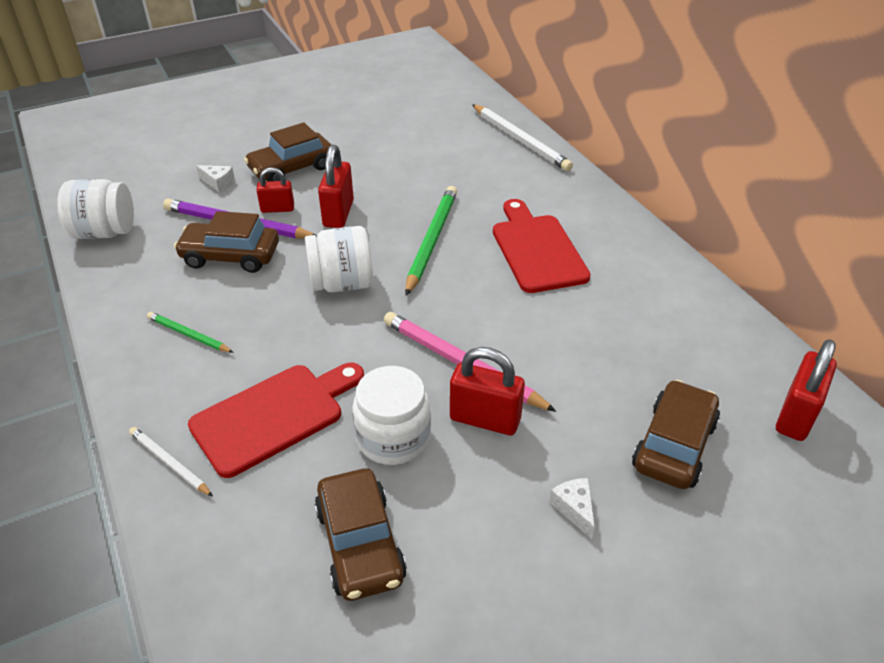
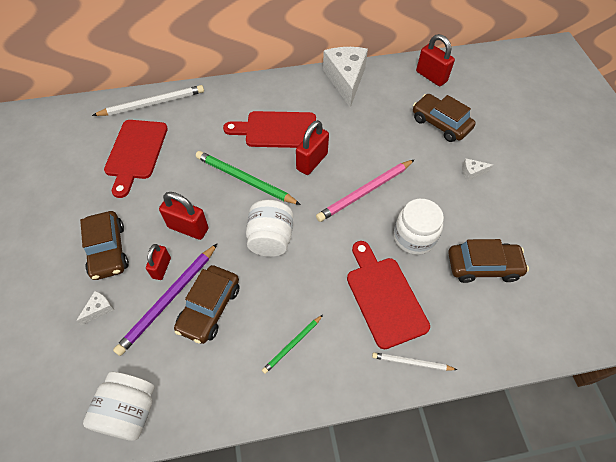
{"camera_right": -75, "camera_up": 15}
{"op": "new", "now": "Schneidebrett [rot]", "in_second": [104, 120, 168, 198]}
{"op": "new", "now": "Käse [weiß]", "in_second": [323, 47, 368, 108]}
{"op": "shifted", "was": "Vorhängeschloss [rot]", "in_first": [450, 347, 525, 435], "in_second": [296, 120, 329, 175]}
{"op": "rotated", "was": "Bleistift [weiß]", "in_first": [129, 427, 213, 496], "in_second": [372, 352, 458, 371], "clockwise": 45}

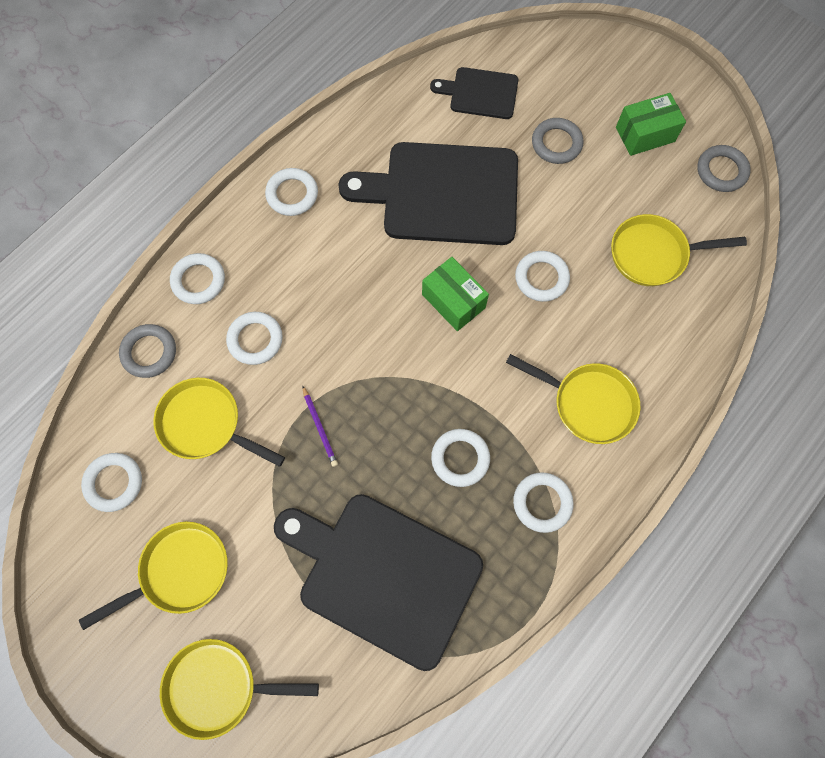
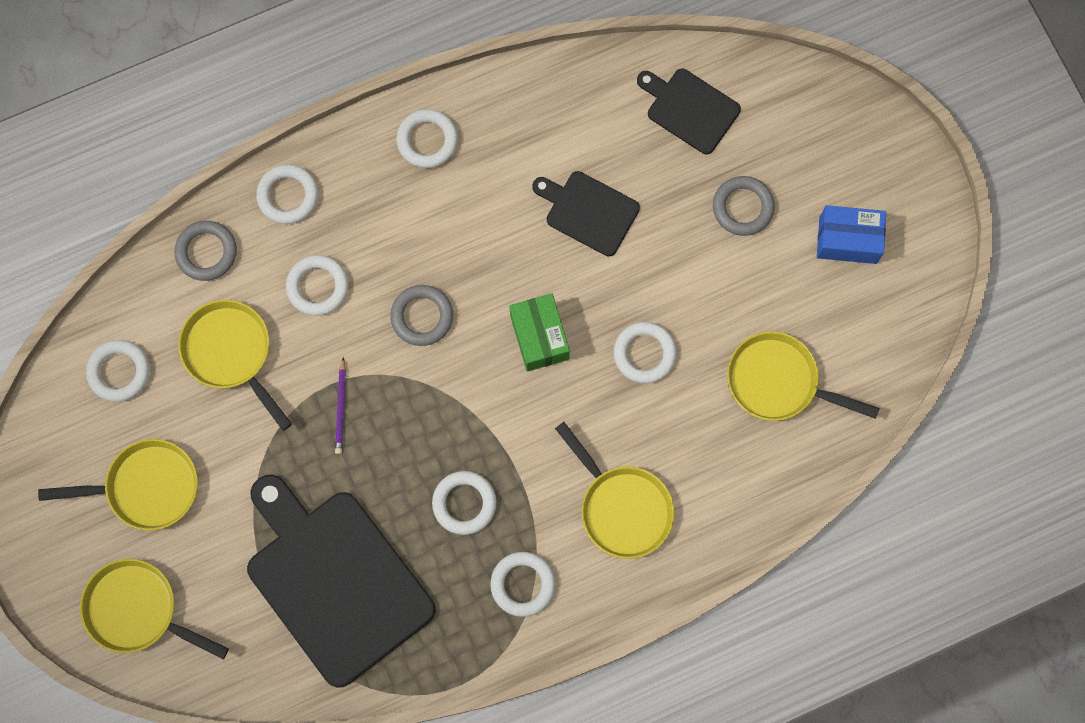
{"camera_right": 25, "camera_up": 5}
{"op": "shifted", "was": "Ring [grau]", "in_first": [697, 145, 751, 192], "in_second": [390, 285, 453, 346]}
{"op": "repainted", "was": "Schachtel [grün]", "now": "Schachtel [blau]", "in_first": [616, 93, 686, 156], "in_second": [817, 205, 886, 264]}
{"op": "scaled", "was": "Schneidebrett [schwarz]", "in_first": [339, 142, 518, 245], "in_second": [532, 171, 640, 256], "ratio": 0.51}

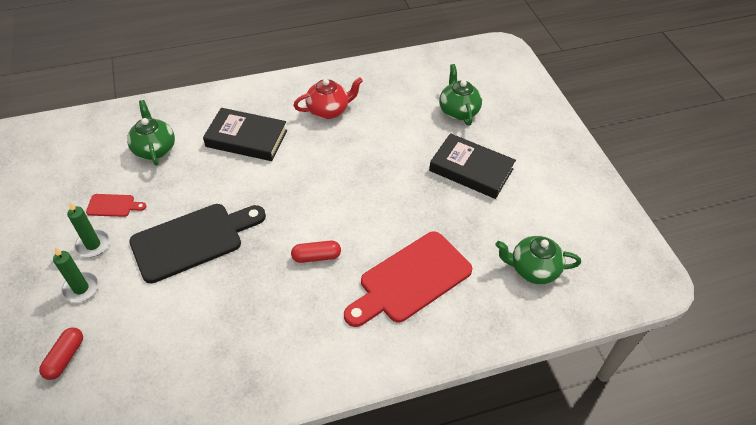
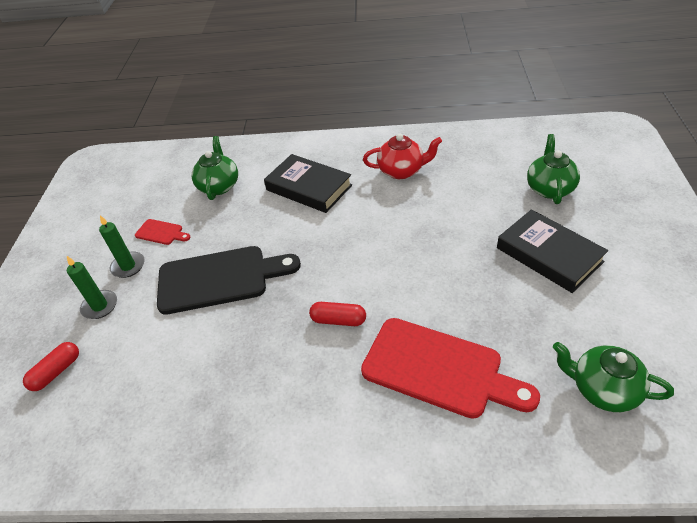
{"camera_right": 25, "camera_up": -5}
{"op": "rotated", "was": "Schneidebrett [rot]", "in_first": [344, 232, 472, 327], "in_second": [361, 318, 540, 419], "clockwise": -135}

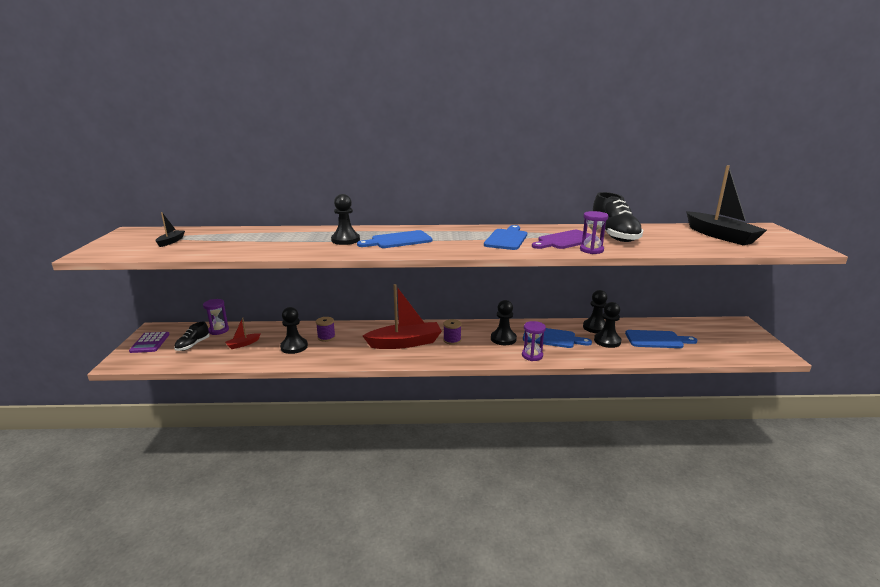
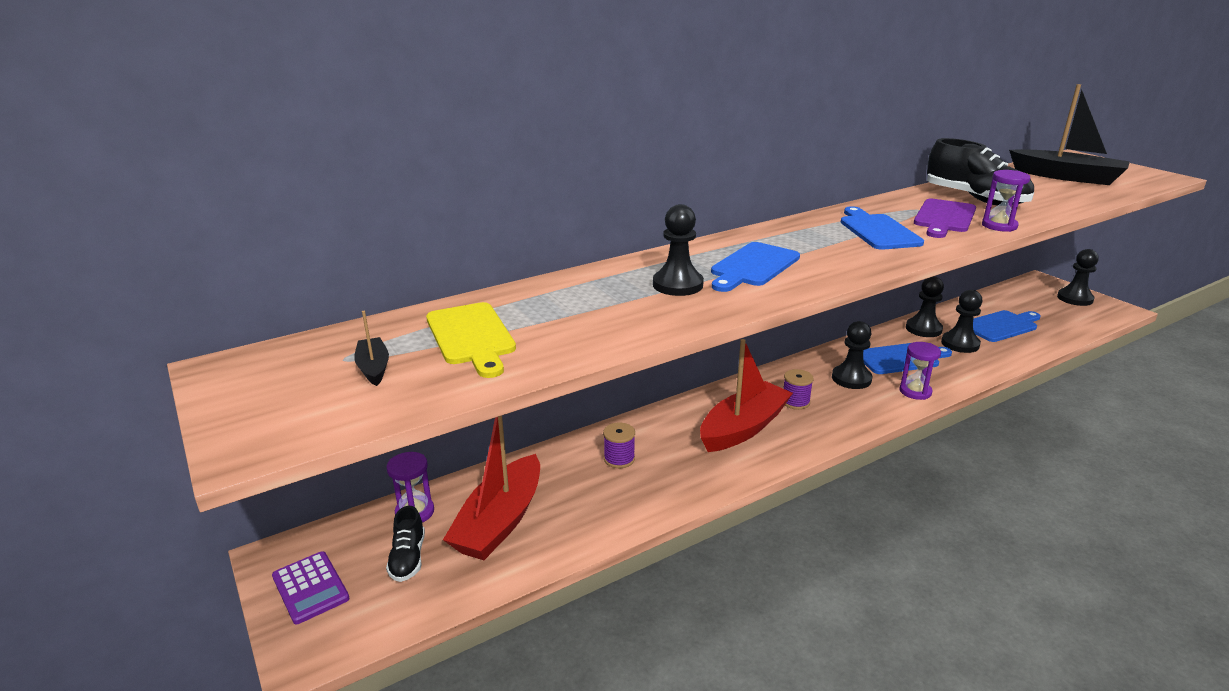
{"camera_right": -30, "camera_up": 5}
{"op": "new", "now": "Schneidebrett [gelb]", "in_second": [426, 302, 516, 378]}
{"op": "shifted", "was": "Bauer [schwarz]", "in_first": [280, 307, 308, 354], "in_second": [1057, 249, 1099, 306]}
{"op": "scaled", "was": "Boot [rot]", "in_first": [225, 318, 261, 349], "in_second": [443, 416, 540, 560], "ratio": 2.25}

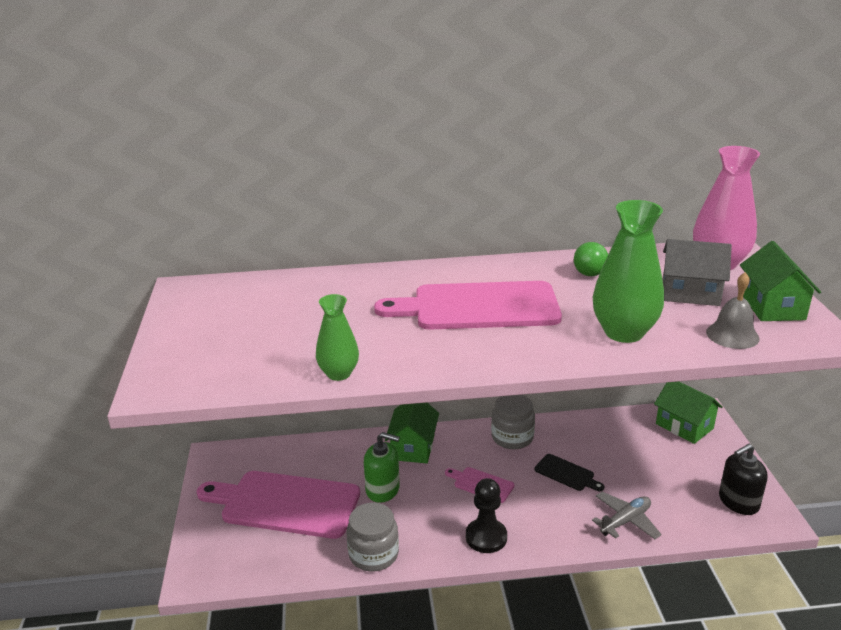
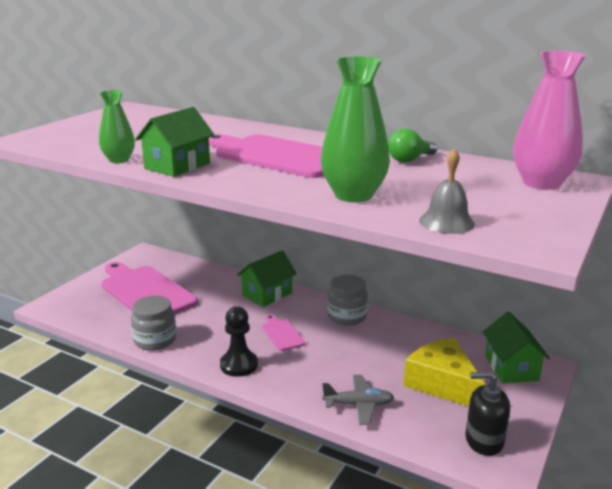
{"camera_right": 35, "camera_up": -5}
{"op": "gone", "was": "Seifenspender [grün]", "in_first": [364, 432, 400, 503]}
{"op": "gone", "was": "Schneidebrett [schwarz]", "in_first": [534, 454, 604, 491]}
{"op": "gone", "was": "Haus [grau]", "in_first": [663, 239, 732, 306]}
{"op": "new", "now": "Käse [gelb]", "in_second": [403, 338, 485, 407]}
{"op": "shifted", "was": "Haus [grün]", "in_first": [740, 241, 821, 321], "in_second": [135, 107, 214, 177]}

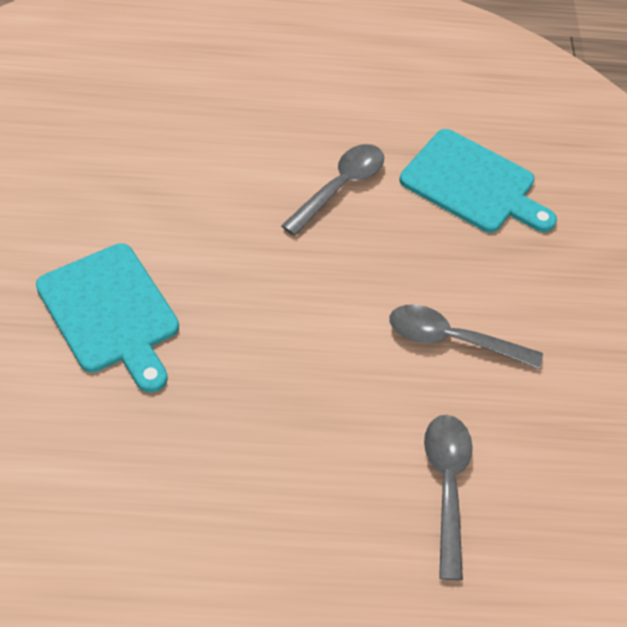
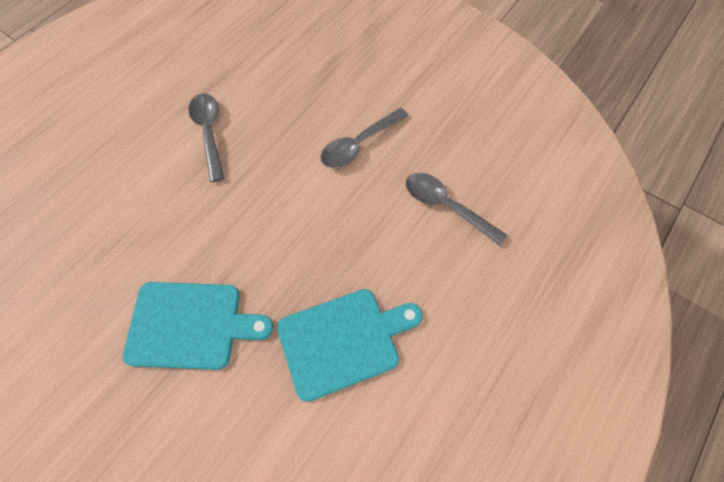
{"camera_right": -50, "camera_up": 10}
{"op": "shifted", "was": "Schneidebrett [türkis]", "in_first": [400, 129, 557, 233], "in_second": [277, 289, 423, 402]}

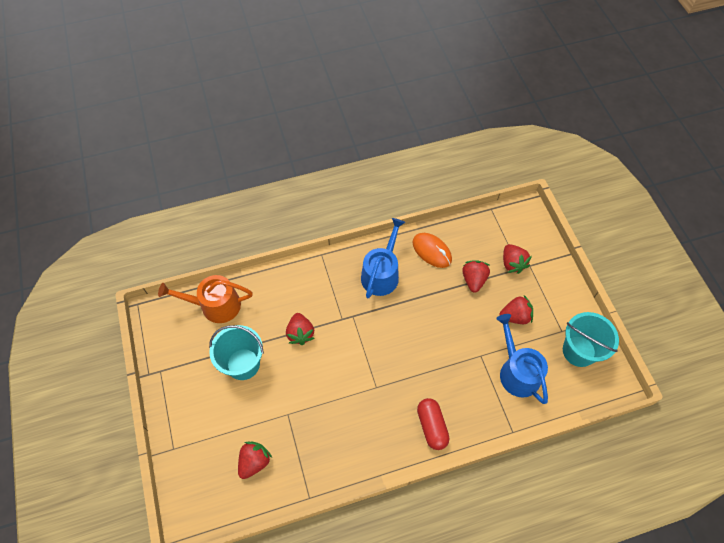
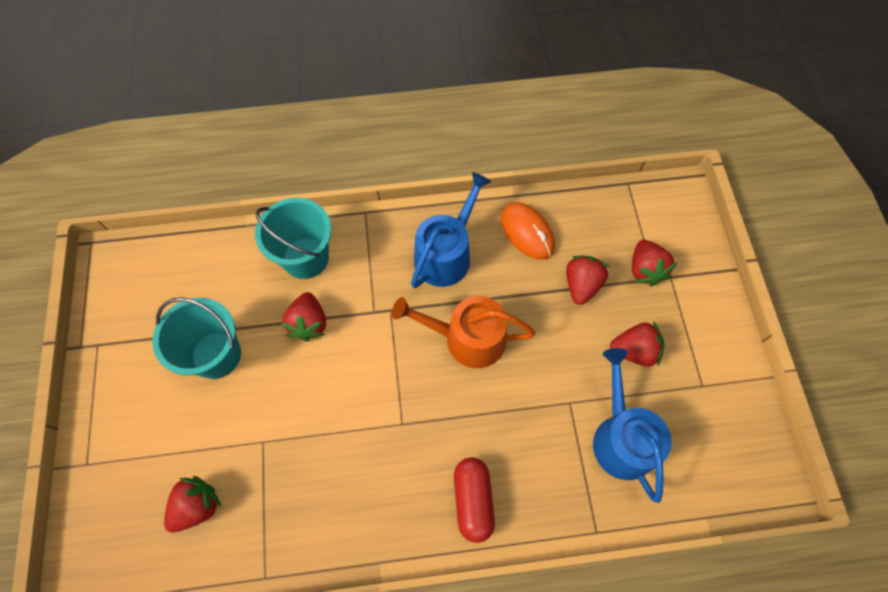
{"camera_right": 10, "camera_up": 5}
{"op": "shifted", "was": "Gießkanne [orange]", "in_first": [158, 275, 253, 323], "in_second": [392, 296, 536, 368]}
{"op": "shifted", "was": "Eimer [türkis]", "in_first": [563, 312, 619, 367], "in_second": [255, 198, 331, 279]}

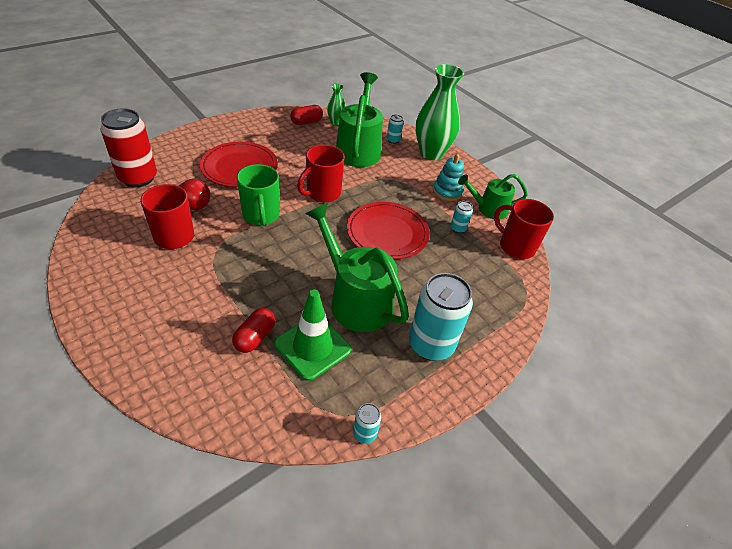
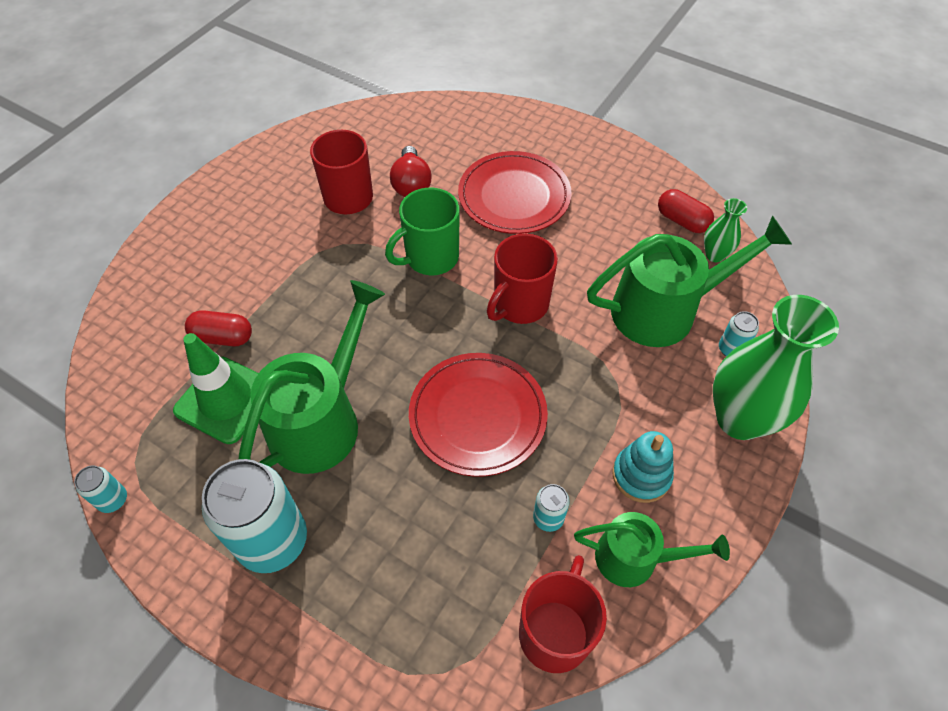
{"camera_right": 75, "camera_up": 10}
{"op": "gone", "was": "Dose [rot]", "in_first": [101, 108, 157, 187]}
{"op": "rotated", "was": "Tasse [rot]", "in_first": [297, 145, 345, 202], "in_second": [487, 234, 558, 324], "clockwise": -75}
{"op": "rotated", "was": "Gießkanne [grün]", "in_first": [458, 174, 528, 219], "in_second": [574, 512, 730, 587], "clockwise": 120}

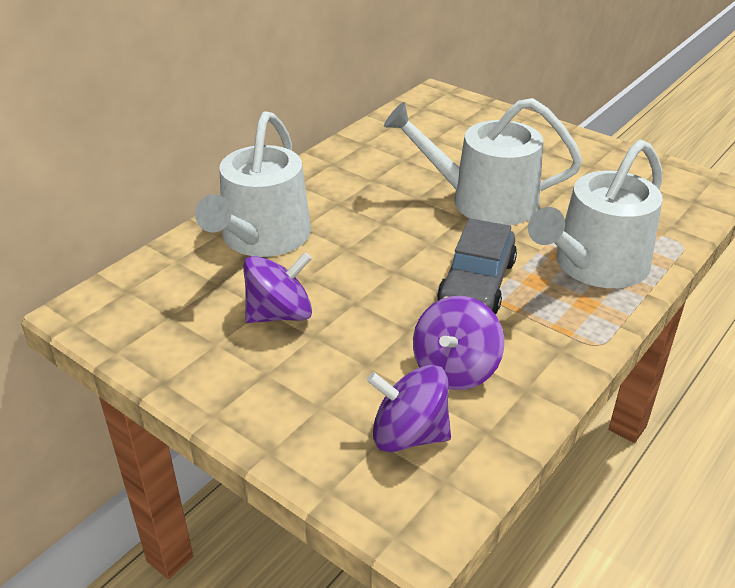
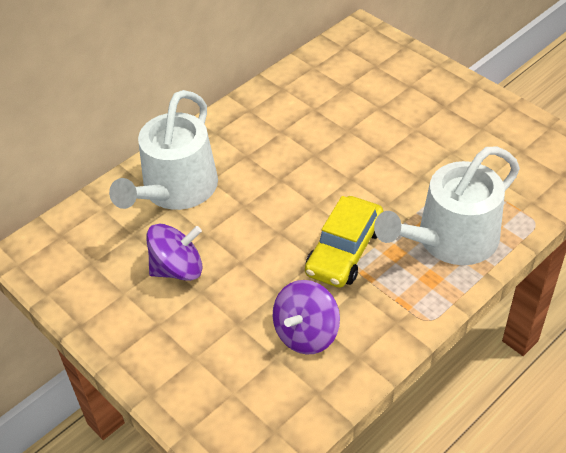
{"camera_right": 10, "camera_up": 10}
{"op": "gone", "was": "Kreisel [lila]", "in_first": [367, 365, 451, 452]}
{"op": "gone", "was": "Gießkanne [weiß]", "in_first": [384, 98, 583, 225]}
{"op": "repainted", "was": "Auto [grau]", "now": "Auto [gelb]", "in_first": [437, 218, 517, 314], "in_second": [305, 196, 383, 288]}

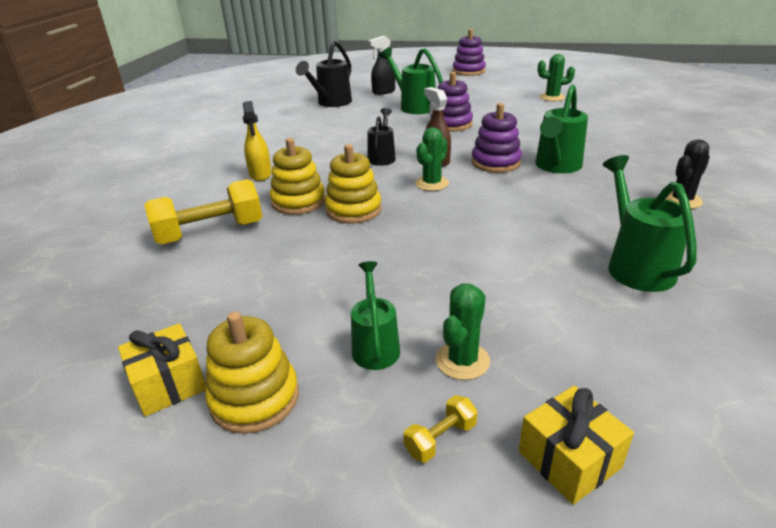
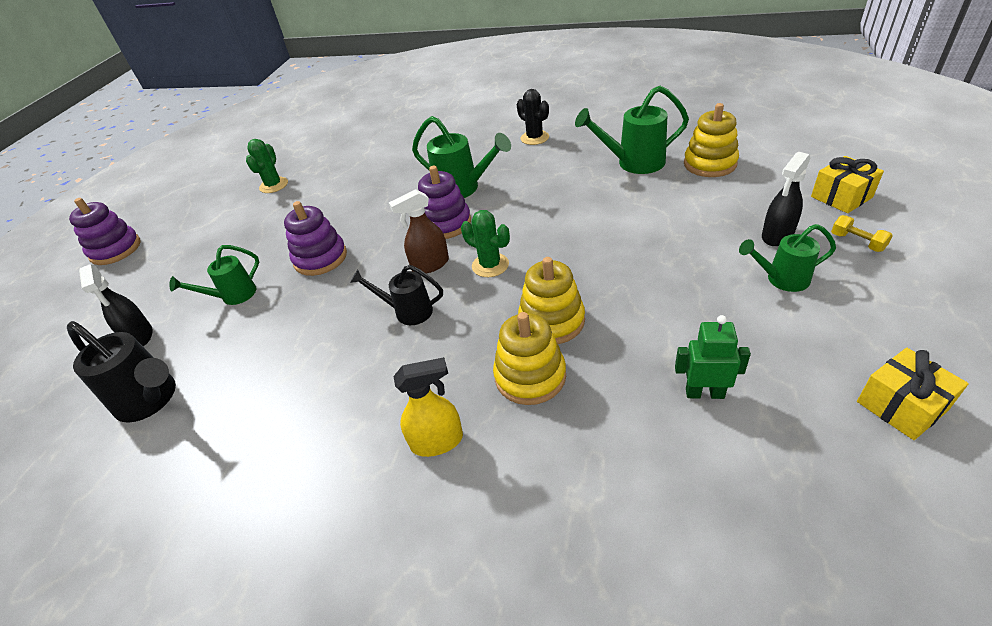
{"camera_right": -85, "camera_up": 10}
{"op": "gone", "was": "Hantel [gelb]", "in_first": [144, 179, 262, 245]}
{"op": "new", "now": "Roboter [grün]", "in_second": [675, 315, 751, 399]}
{"op": "shifted", "was": "Stapelspielzeug [gelb]", "in_first": [205, 311, 299, 434], "in_second": [684, 103, 739, 177]}
{"op": "swapped", "was": "Kaktus [grün]", "now": "Sprühflasche [schwarz]", "in_first": [436, 283, 490, 380], "in_second": [762, 152, 810, 246]}
{"op": "scaled", "was": "Gießkanne [grün]", "in_first": [380, 48, 443, 114], "in_second": [169, 245, 259, 305], "ratio": 0.65}

